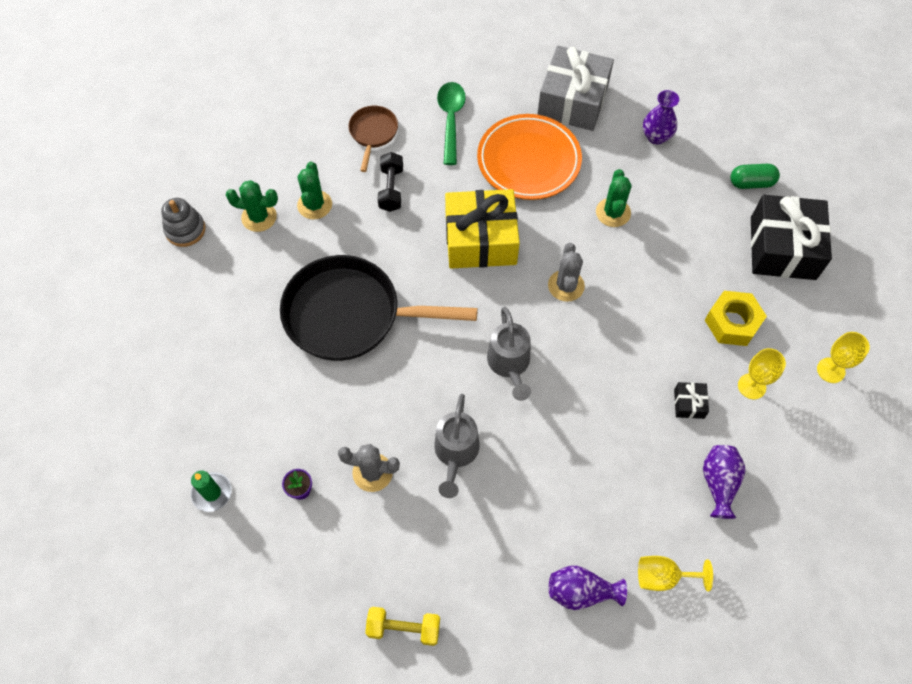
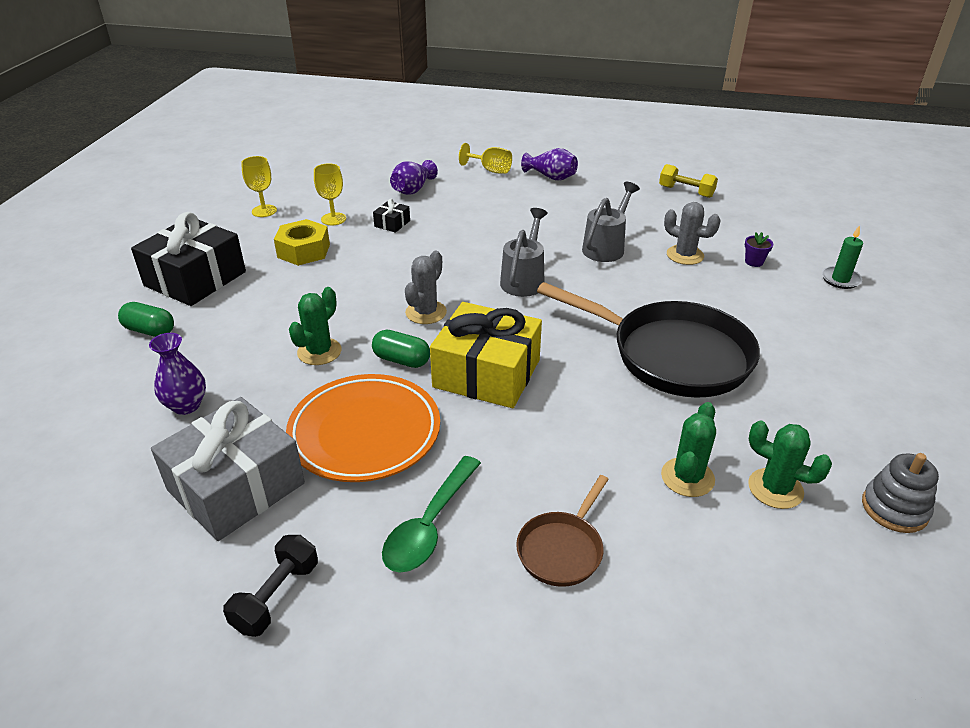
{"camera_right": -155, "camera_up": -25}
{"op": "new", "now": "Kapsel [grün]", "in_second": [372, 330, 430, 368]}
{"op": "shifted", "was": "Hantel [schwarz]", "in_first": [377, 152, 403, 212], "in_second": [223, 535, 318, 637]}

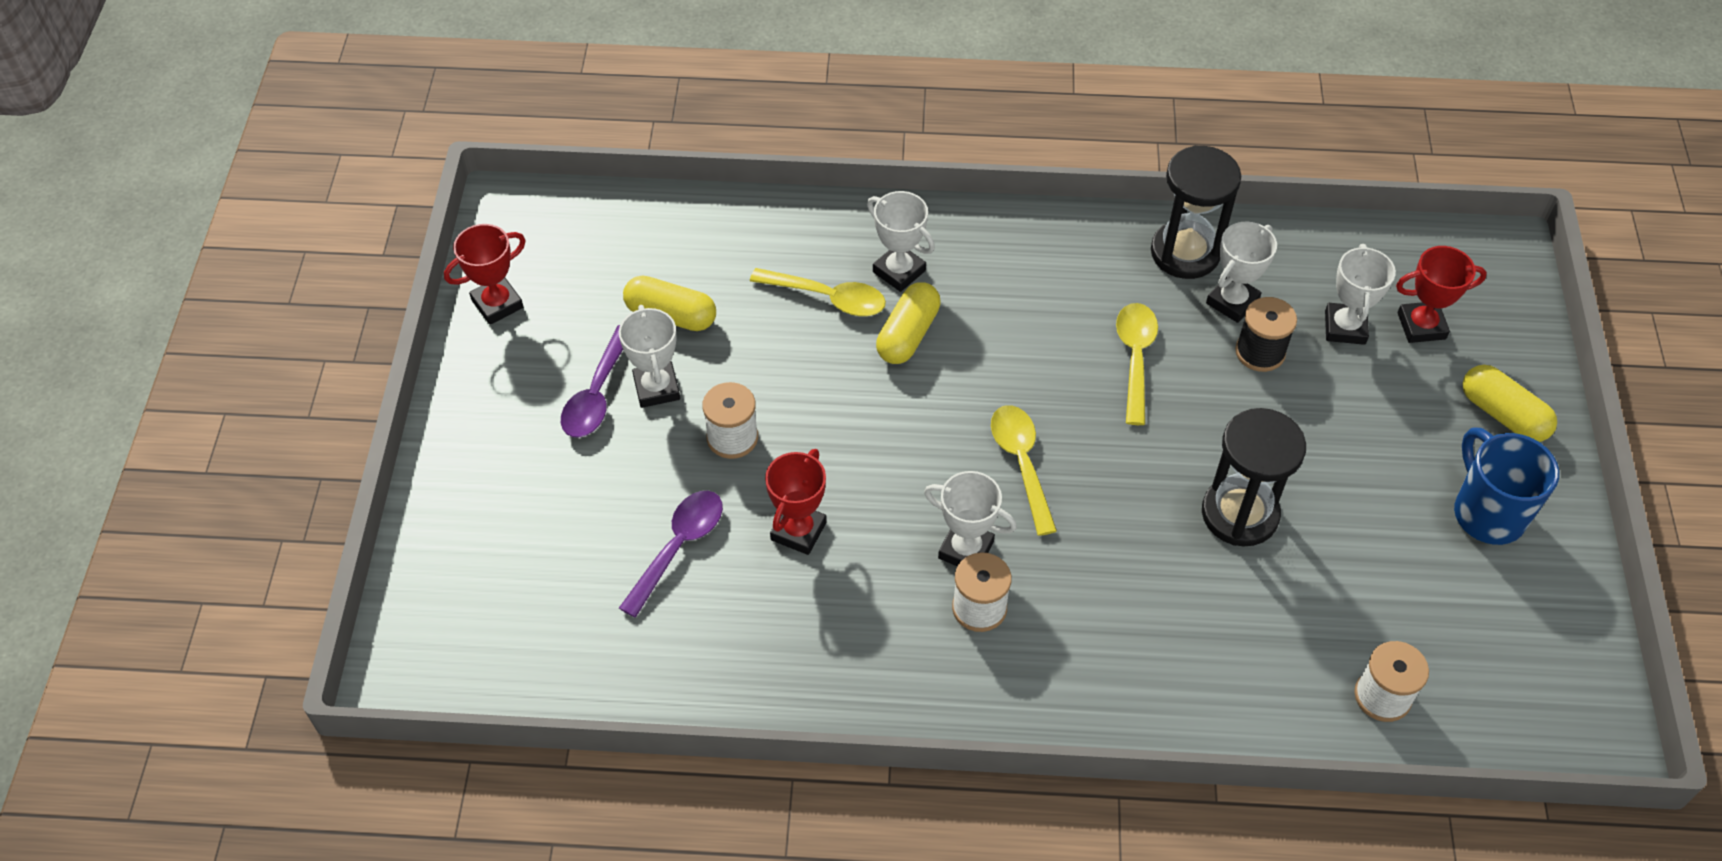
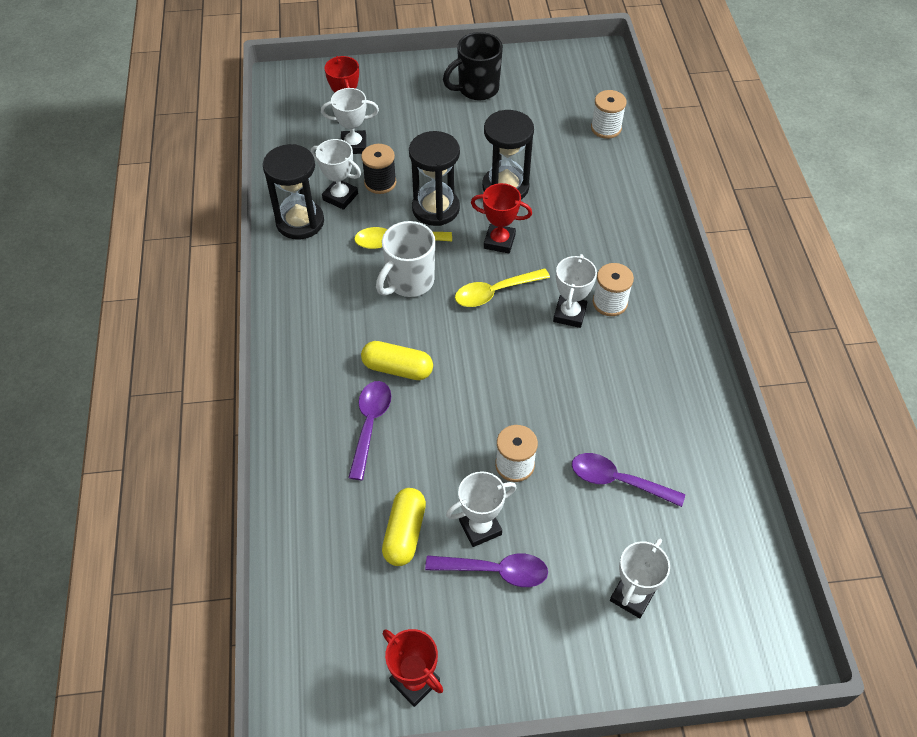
{"camera_right": -100, "camera_up": 0}
{"op": "gone", "was": "Kapsel [gelb]", "in_first": [1462, 365, 1557, 442]}
{"op": "new", "now": "Tasse [weiß]", "in_second": [376, 221, 435, 297]}
{"op": "new", "now": "Sanduhr [schwarz]", "in_second": [409, 131, 460, 226]}
{"op": "shifted", "was": "Pokal [rot]", "in_first": [765, 449, 827, 555], "in_second": [471, 183, 532, 253]}
{"op": "shifted", "was": "Pokal [weiß]", "in_first": [867, 191, 935, 292], "in_second": [610, 538, 670, 618]}
{"op": "repainted", "was": "Löffel [gelb]", "now": "Löffel [lila]", "in_first": [750, 268, 886, 316], "in_second": [348, 381, 391, 480]}
{"op": "repainted", "was": "Tasse [blau]", "now": "Tasse [schwarz]", "in_first": [1454, 427, 1559, 545], "in_second": [443, 32, 503, 100]}

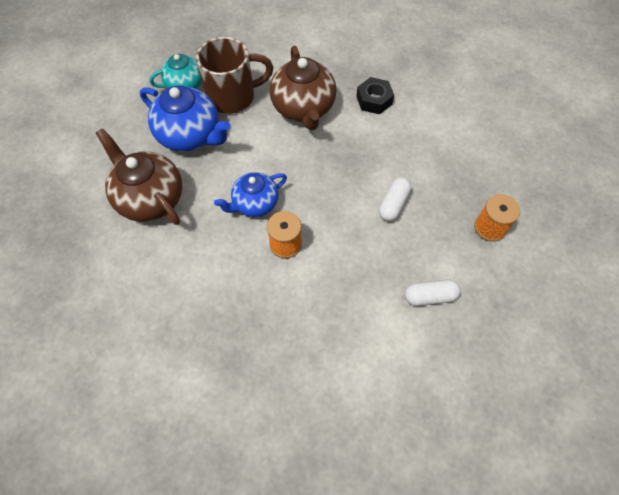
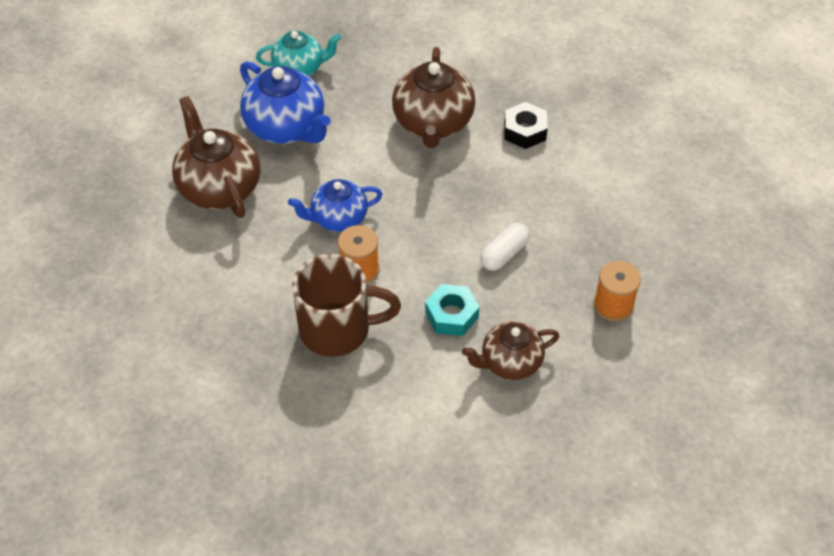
{"camera_right": 15, "camera_up": -10}
{"op": "new", "now": "Sechskantmutter [türkis]", "in_second": [425, 284, 479, 336]}
{"op": "shifted", "was": "Tasse [braun]", "in_first": [196, 37, 273, 114], "in_second": [292, 254, 401, 357]}
{"op": "swapped", "was": "Kapsel [weiß]", "now": "Teekanne [braun]", "in_first": [405, 280, 461, 306], "in_second": [462, 321, 559, 380]}

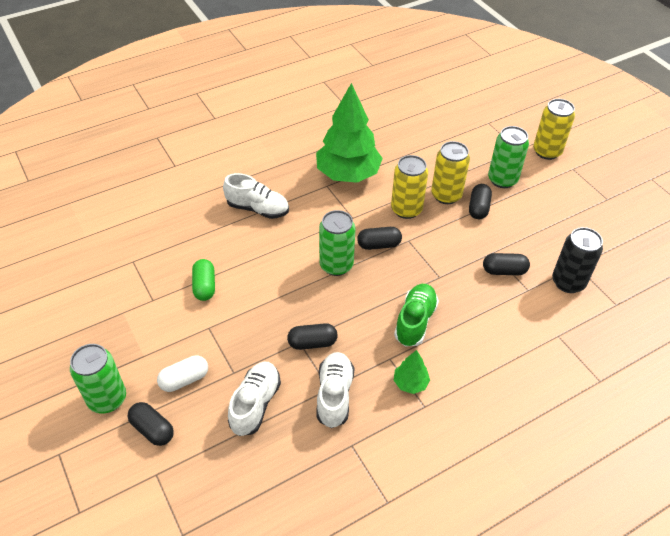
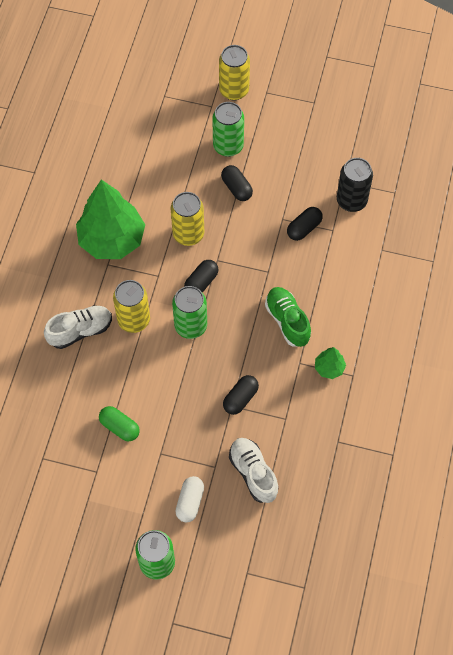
{"camera_right": -45, "camera_up": 15}
{"op": "gone", "was": "Kapsel [schwarz]", "in_first": [128, 402, 174, 446]}
{"op": "gone", "was": "Schuh [weiß]", "in_first": [316, 352, 354, 428]}
{"op": "shifted", "was": "Dose [gelb]", "in_first": [431, 141, 470, 204], "in_second": [113, 280, 150, 333]}

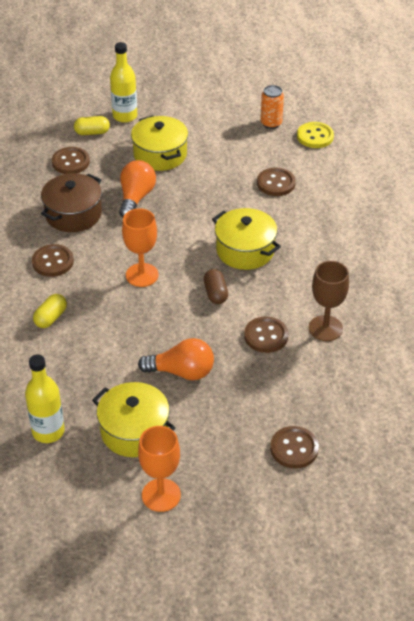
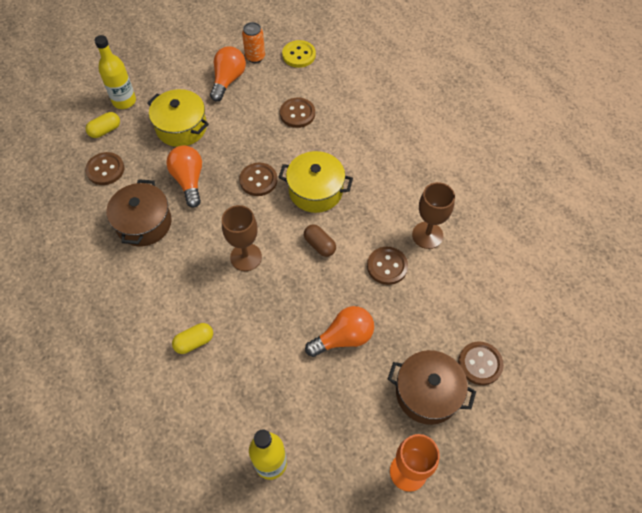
{"camera_right": -30, "camera_up": 15}
{"op": "gone", "was": "Kochtopf [gelb]", "in_first": [92, 382, 176, 457]}
{"op": "new", "now": "Glühbirne [orange]", "in_second": [210, 46, 246, 102]}
{"op": "new", "now": "Kochtopf [braun]", "in_second": [388, 350, 476, 425]}
{"op": "shifted", "was": "Knopf [braun]", "in_first": [32, 244, 74, 277], "in_second": [239, 162, 277, 196]}
{"op": "repainted", "was": "Kelch [orange]", "now": "Kelch [braun]", "in_first": [122, 208, 159, 287], "in_second": [222, 205, 262, 271]}
{"op": "rotated", "was": "Kapsel [gelb]", "in_first": [33, 294, 67, 328], "in_second": [172, 323, 213, 354], "clockwise": 60}

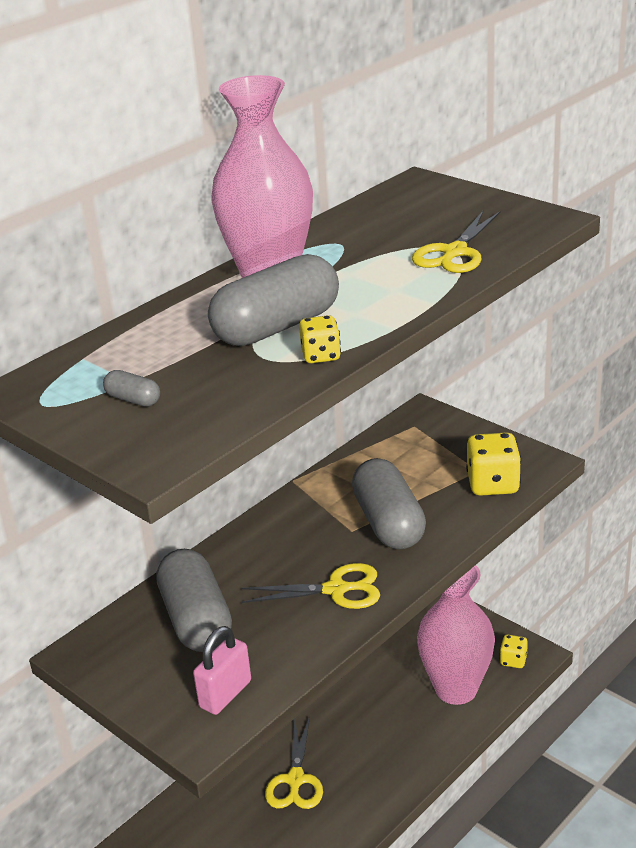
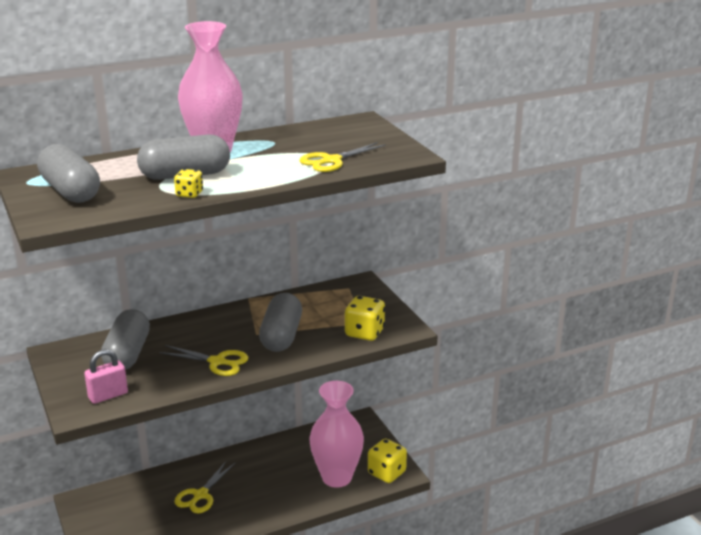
{"camera_right": 20, "camera_up": -5}
{"op": "scaled", "was": "Kapsel [grau]", "in_first": [103, 370, 160, 407], "in_second": [37, 144, 100, 203], "ratio": 2.43}
{"op": "scaled", "was": "Spielwürfel [gelb]", "in_first": [500, 635, 528, 668], "in_second": [368, 438, 407, 483], "ratio": 1.74}

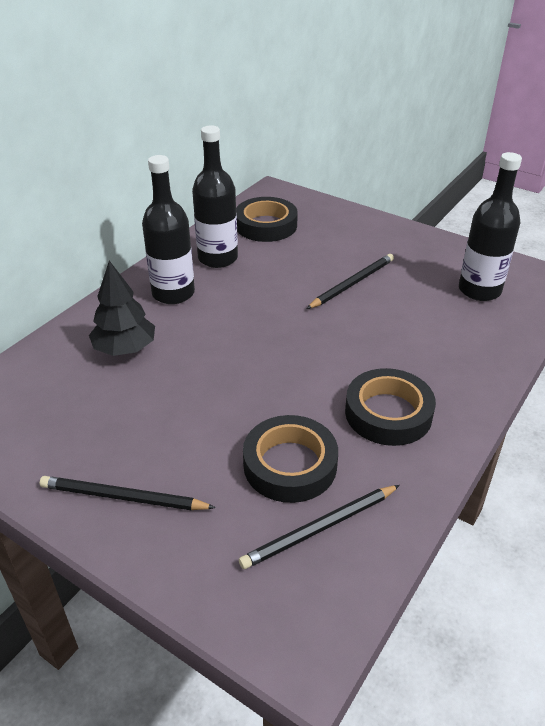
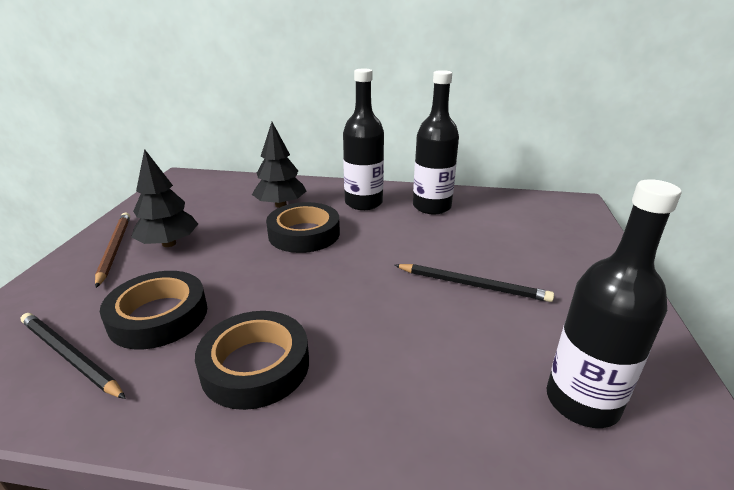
{"camera_right": 65, "camera_up": -10}
{"op": "new", "now": "Baum [schwarz]", "in_second": [131, 149, 198, 247]}
{"op": "shifted", "was": "Klebeband [schwarz]", "in_first": [236, 197, 298, 242], "in_second": [266, 202, 340, 253]}
{"op": "repainted", "was": "Bleistift [schwarz]", "now": "Bleistift [braun]", "in_first": [40, 476, 216, 511], "in_second": [95, 212, 130, 288]}

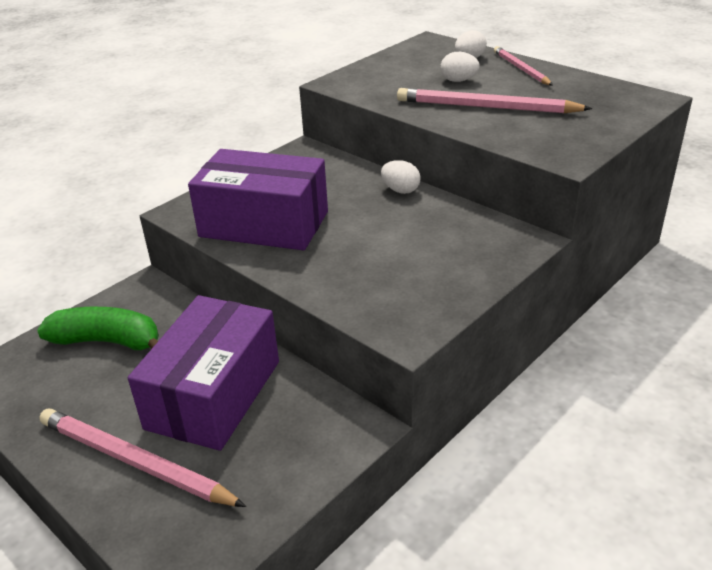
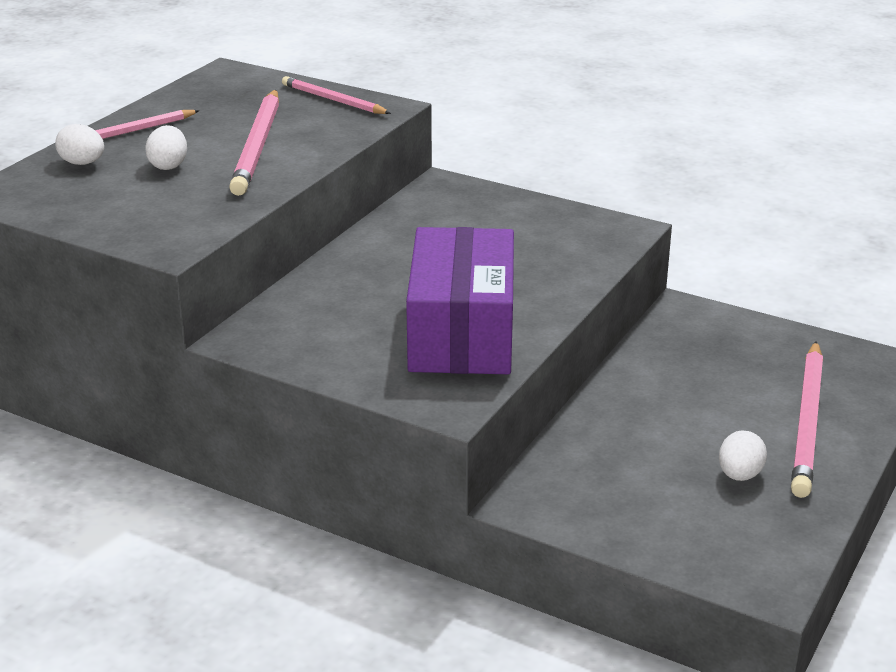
{"camera_right": -105, "camera_up": -5}
{"op": "gone", "was": "Banane [grün]", "in_first": [37, 307, 159, 350]}
{"op": "gone", "was": "Schachtel [lila]", "in_first": [128, 295, 279, 451]}
{"op": "new", "now": "Bleistift [rosa]", "in_second": [282, 76, 391, 114]}
{"op": "shifted", "was": "Ei [weiß]", "in_first": [381, 160, 421, 194], "in_second": [719, 431, 767, 481]}

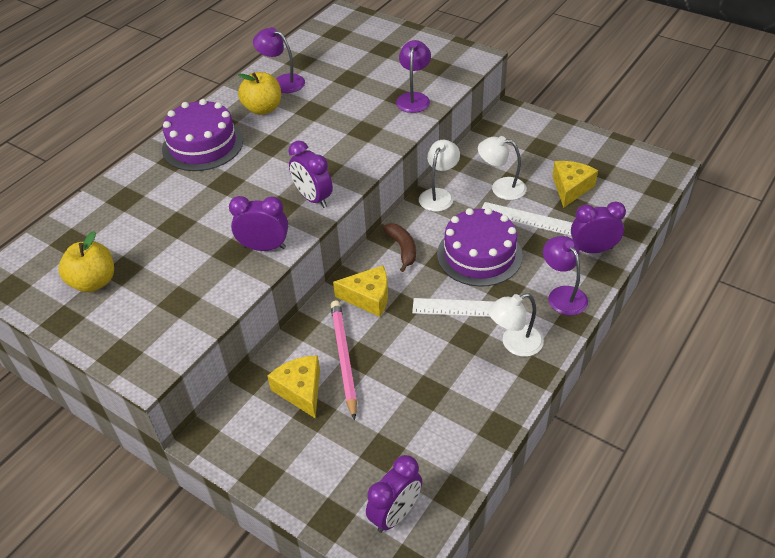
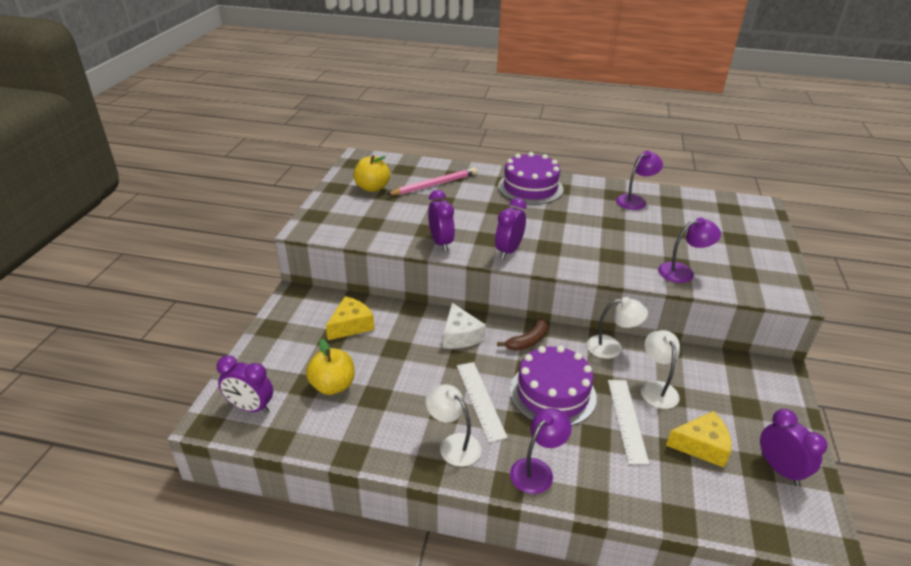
{"camera_right": 65, "camera_up": -10}
{"op": "shifted", "was": "Apfel [gelb]", "in_first": [238, 72, 281, 115], "in_second": [306, 339, 355, 395]}
{"op": "shifted", "was": "Bleistift [rosa]", "in_first": [331, 300, 357, 420], "in_second": [386, 167, 477, 195]}
{"op": "shifted", "was": "Wecker [lila]", "in_first": [571, 201, 626, 253], "in_second": [760, 409, 827, 486]}
{"op": "repainted", "was": "Käse [gelb]", "now": "Käse [weiß]", "in_first": [333, 265, 388, 317], "in_second": [443, 303, 486, 349]}
{"op": "rotated", "was": "Lampe [lila]", "in_first": [253, 27, 305, 93], "in_second": [616, 150, 663, 210], "clockwise": 45}

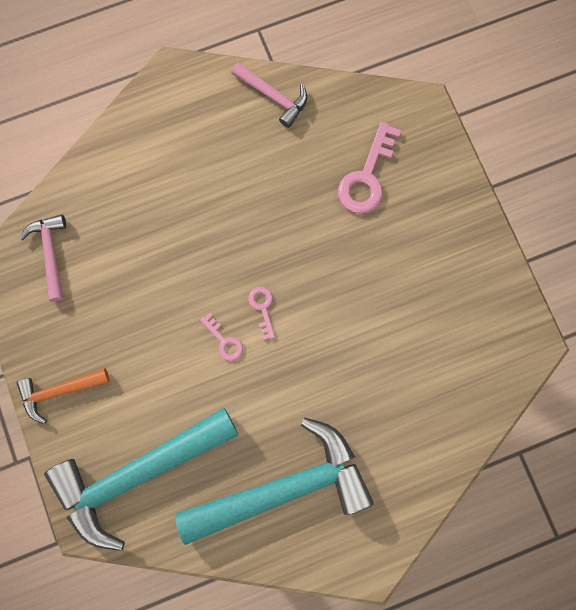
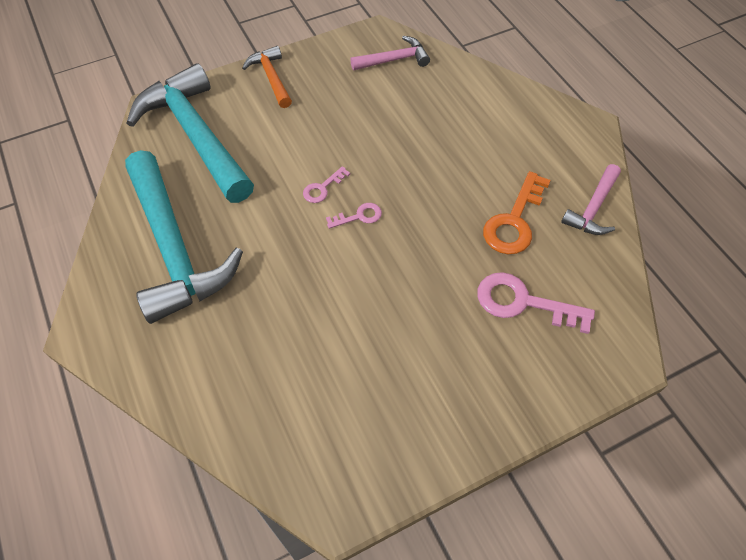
{"camera_right": 85, "camera_up": -20}
{"op": "new", "now": "Schlüssel [orange]", "in_second": [483, 171, 551, 254]}

